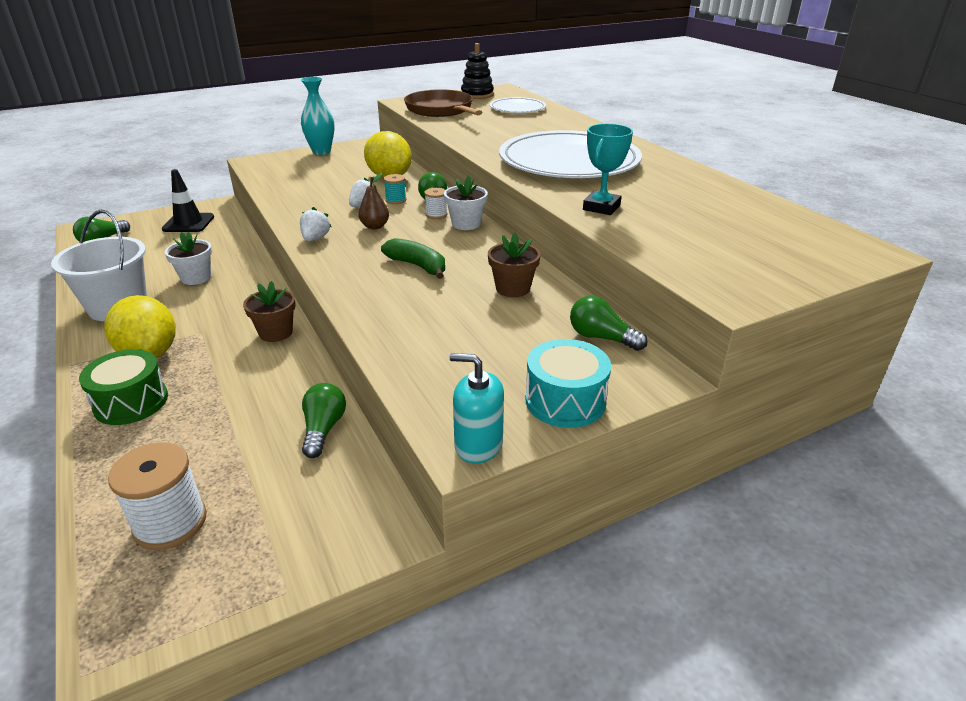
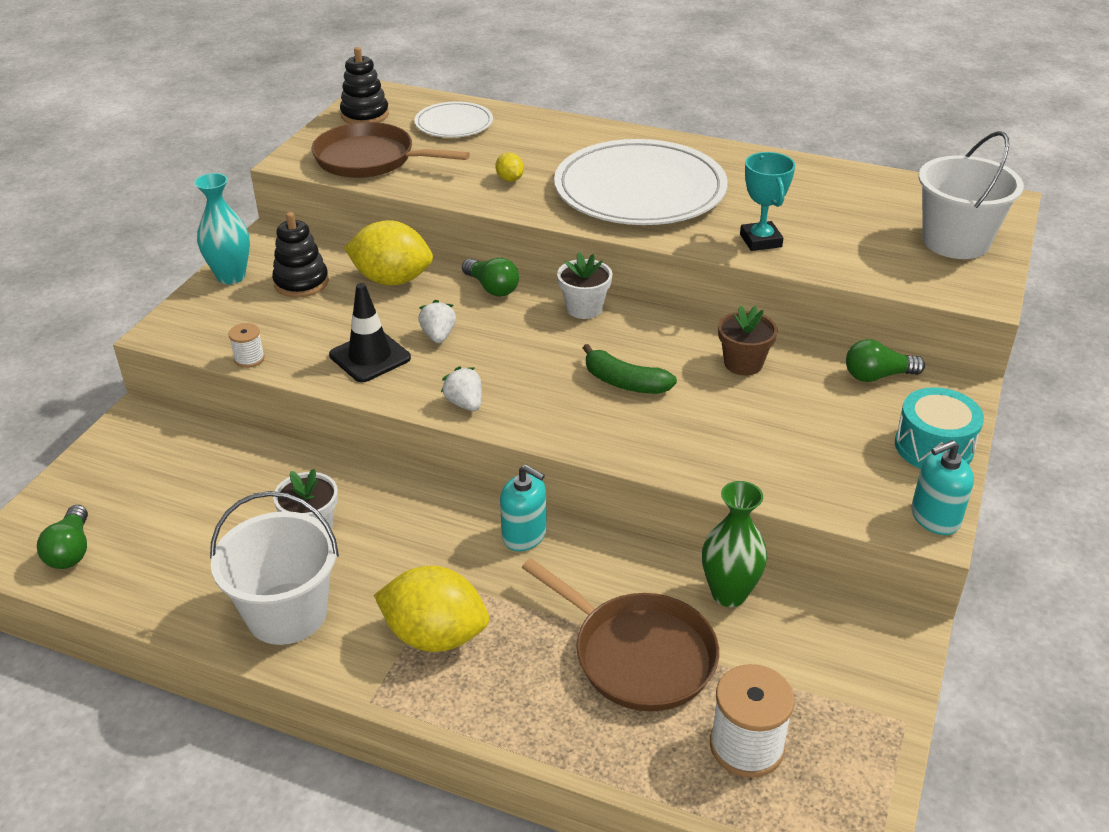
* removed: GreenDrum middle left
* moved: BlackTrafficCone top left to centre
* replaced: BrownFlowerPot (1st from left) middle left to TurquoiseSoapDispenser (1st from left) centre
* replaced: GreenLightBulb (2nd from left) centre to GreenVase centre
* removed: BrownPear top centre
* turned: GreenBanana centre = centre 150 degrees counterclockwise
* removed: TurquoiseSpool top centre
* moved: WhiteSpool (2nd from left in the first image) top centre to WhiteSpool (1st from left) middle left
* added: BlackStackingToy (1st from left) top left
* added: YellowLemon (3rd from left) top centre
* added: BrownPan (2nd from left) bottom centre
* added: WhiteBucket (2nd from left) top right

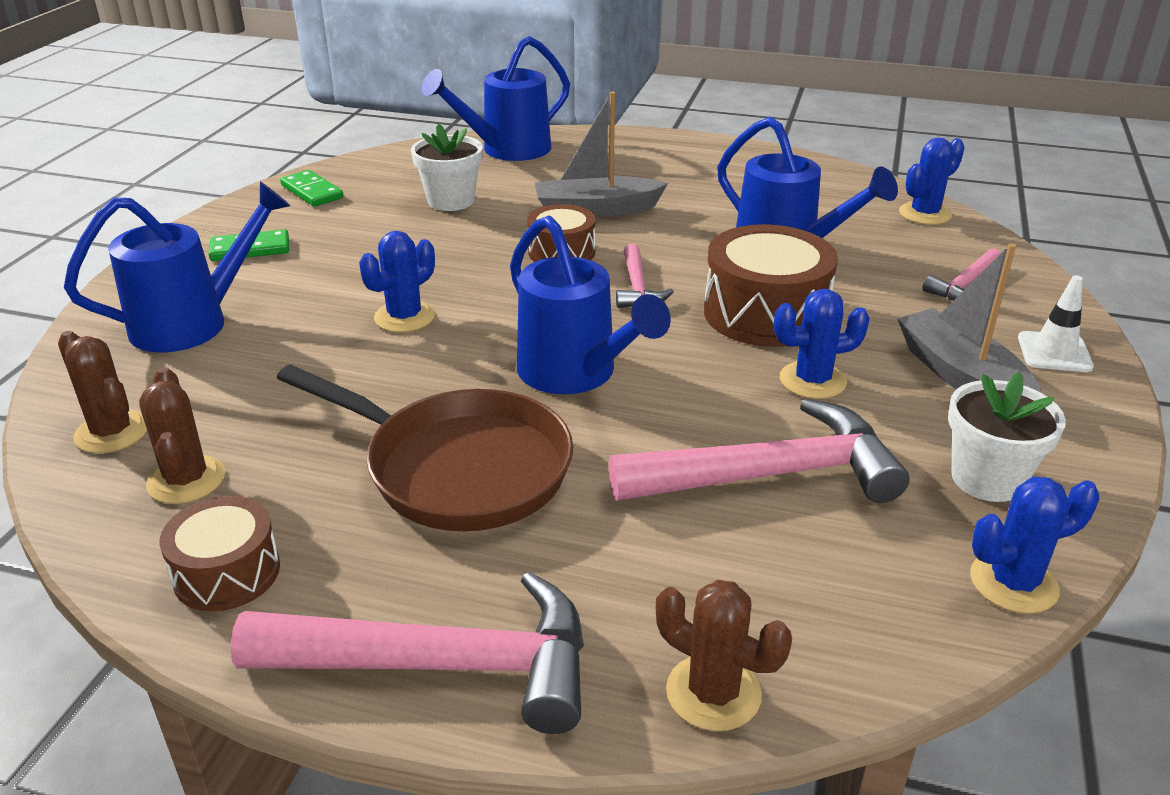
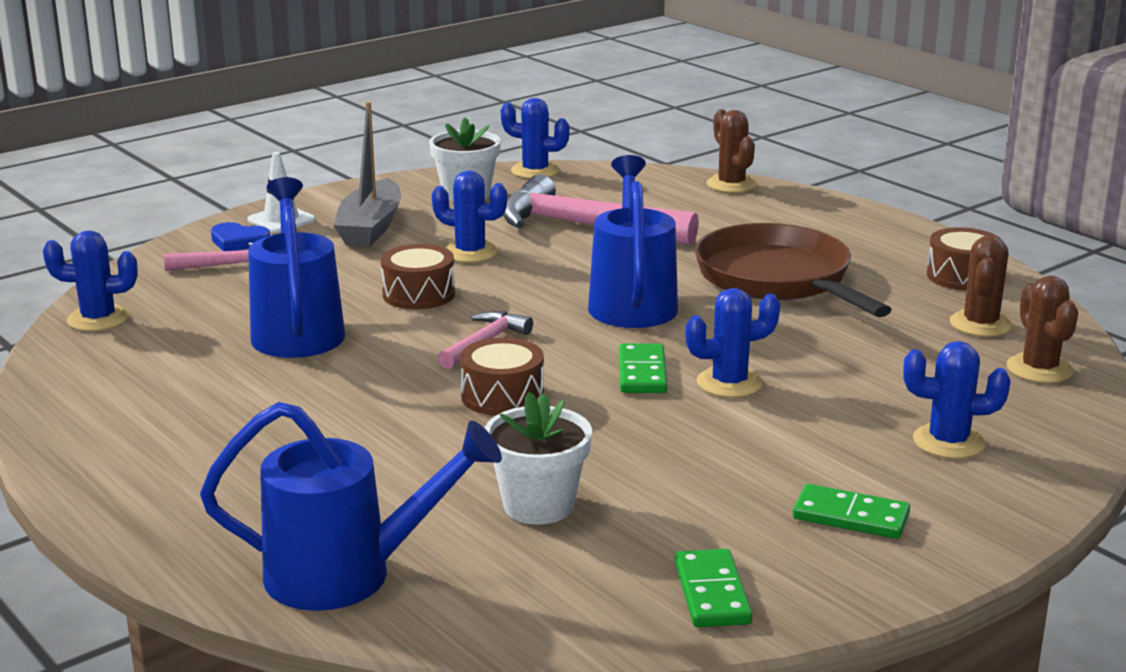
* replaced: BlueWateringCan (1st from left) middle left to BlueCactus (5th from left) middle right
* removed: PinkHammer (1st from left) bottom centre
* removed: GreyBoat (1st from left) top centre
* resized: BrownDrum (3rd from left in the first image) centre = centre x0.60
* added: BlueHeart middle left
* added: GreenDomino (1st from left) centre

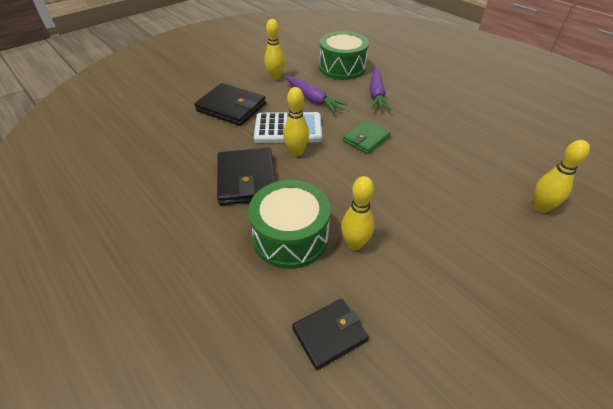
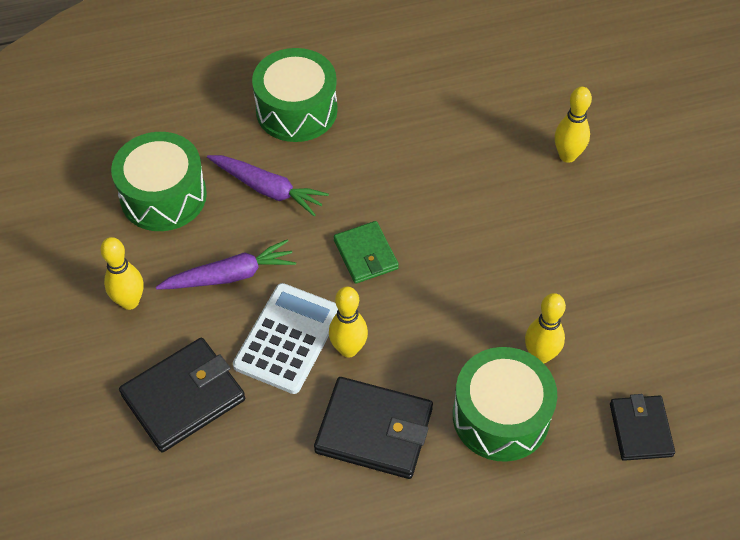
* added: GreenDrum (2nd from left) top centre

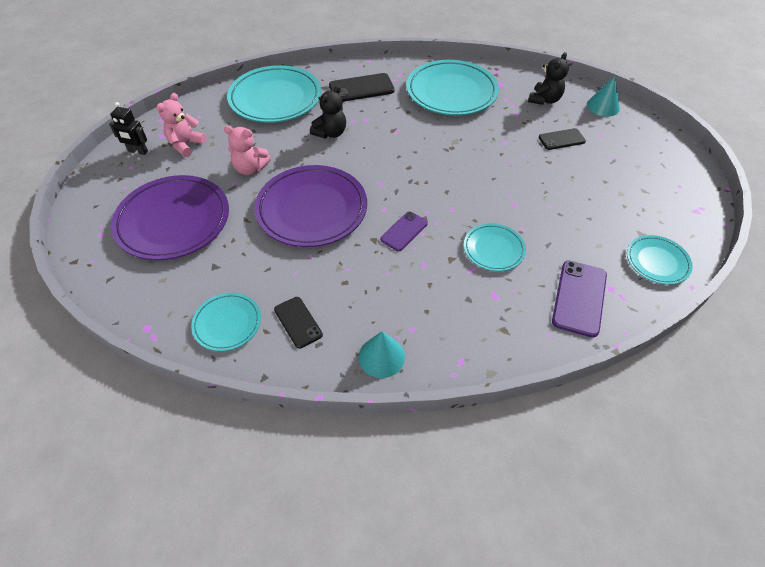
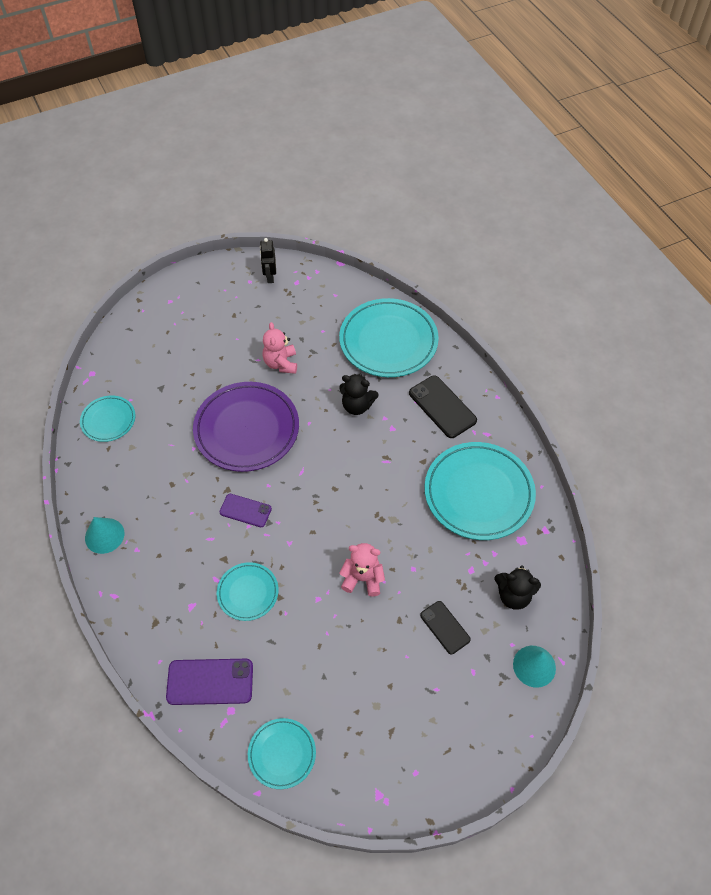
* removed: PurplePlate (1st from left) middle left
* moved: PinkTeddyBear (1st from left in the first image) top left to PinkTeddyBear (2nd from left) centre
* removed: BlackPhone (1st from left) centre

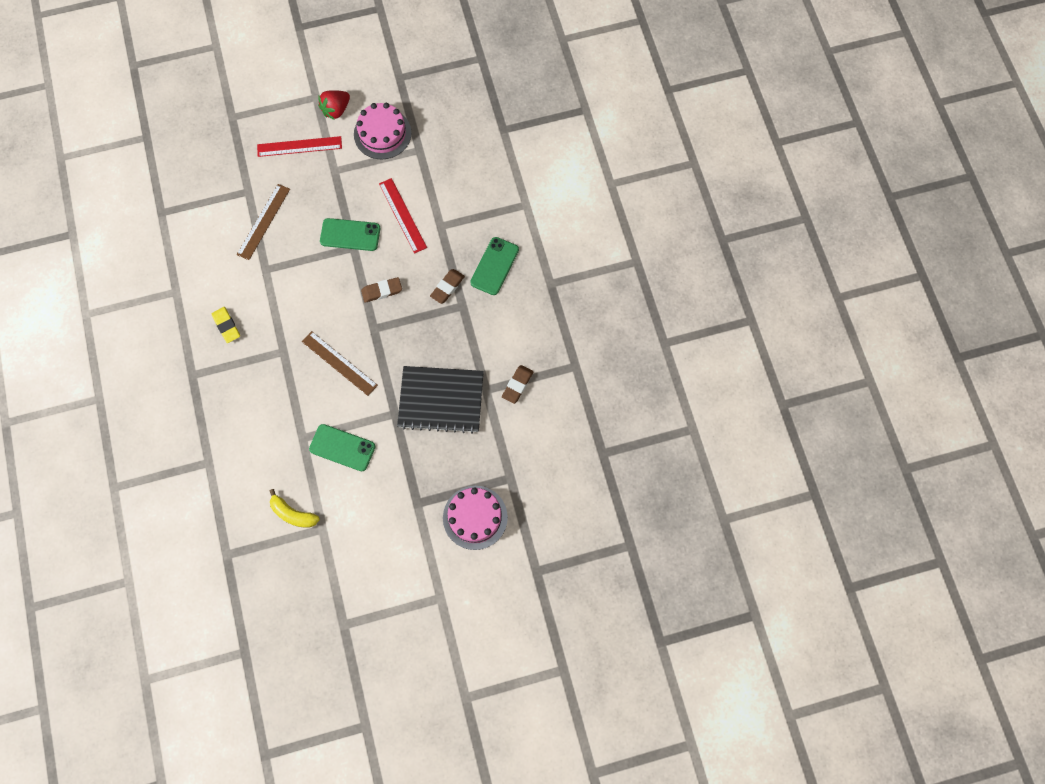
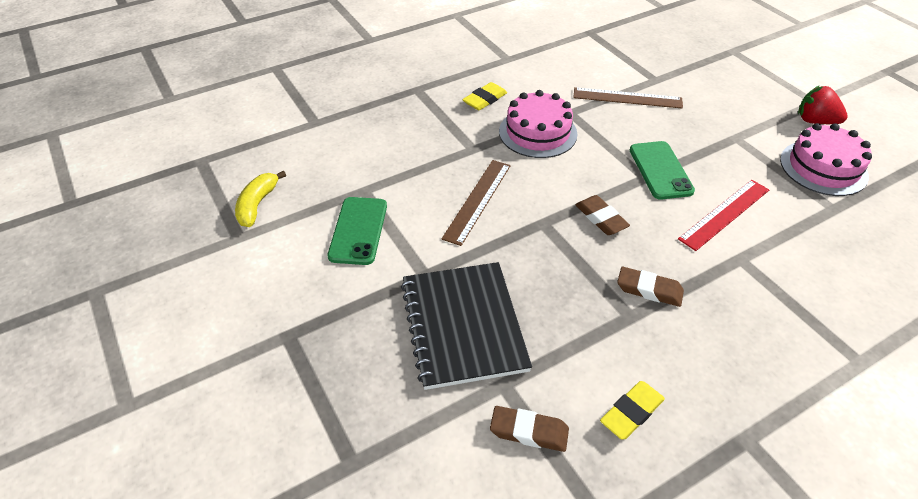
* removed: RedRuler (1st from left) top left
* moved: PinkCake (2nd from left in the first image) centre to PinkCake (1st from left) top centre
* removed: GreenPhone (3rd from left) centre
* added: YellowEraser (2nd from left) bottom right

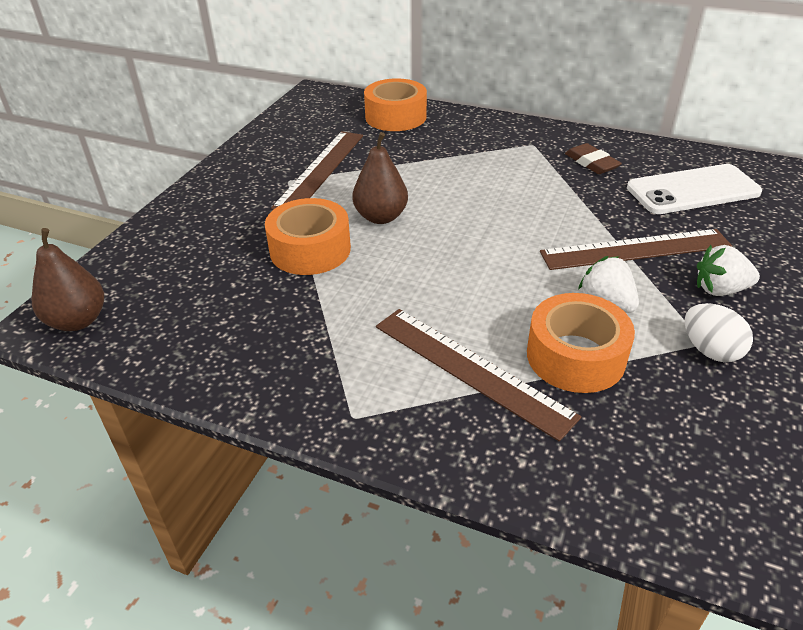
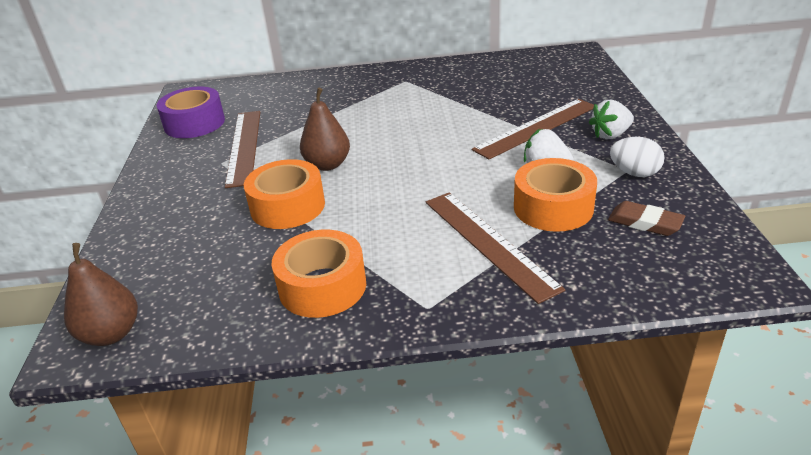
* moved: OrangeTape (2nd from left) top centre to centre
* turned: BrownRuler (2nd from left) centre = centre 45 degrees clockwise
* moved: BrownEraser top right to middle right
* removed: WhitePhone top right
* added: PurpleTape top left

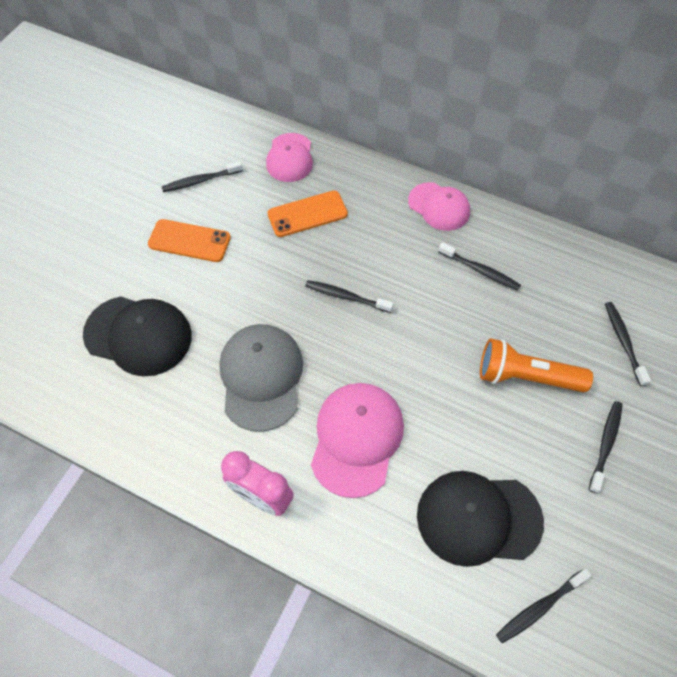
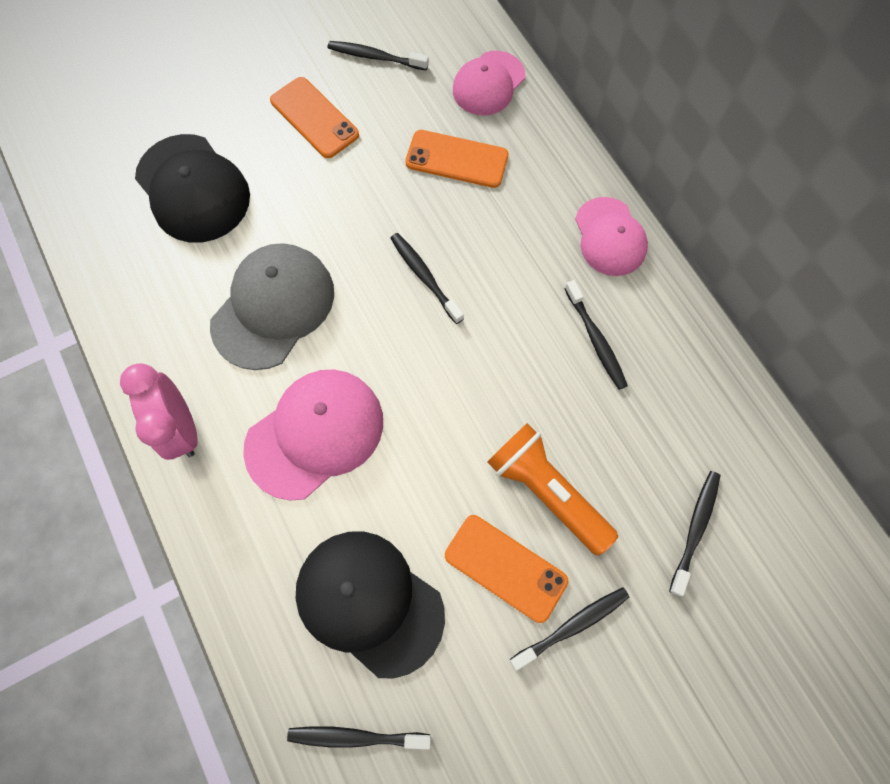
* added: OrangePhone (3rd from left) bottom centre

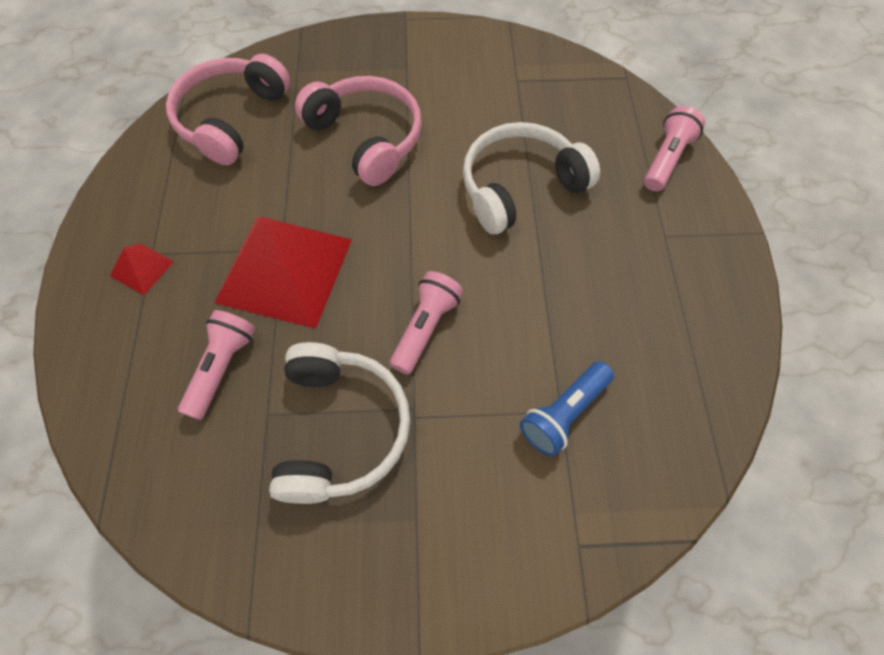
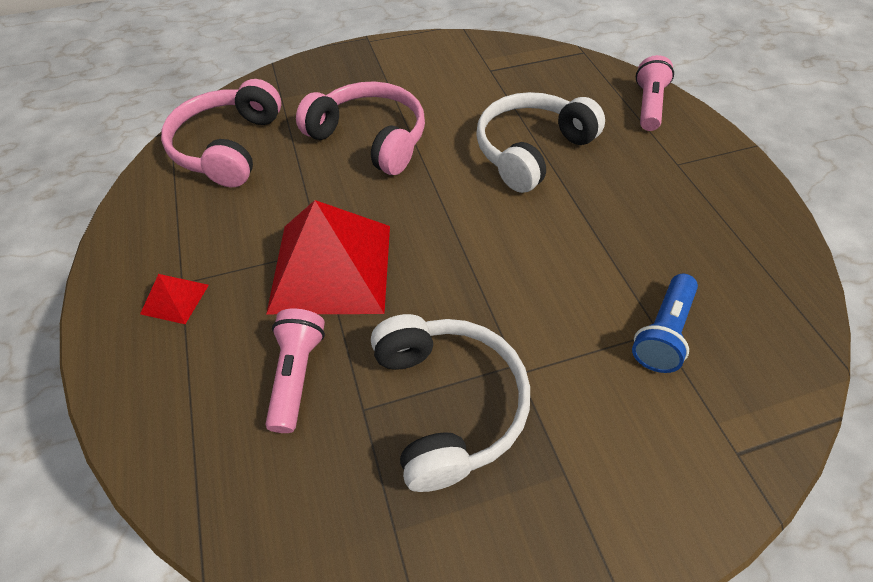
* removed: PinkFlashlight (2nd from left) centre

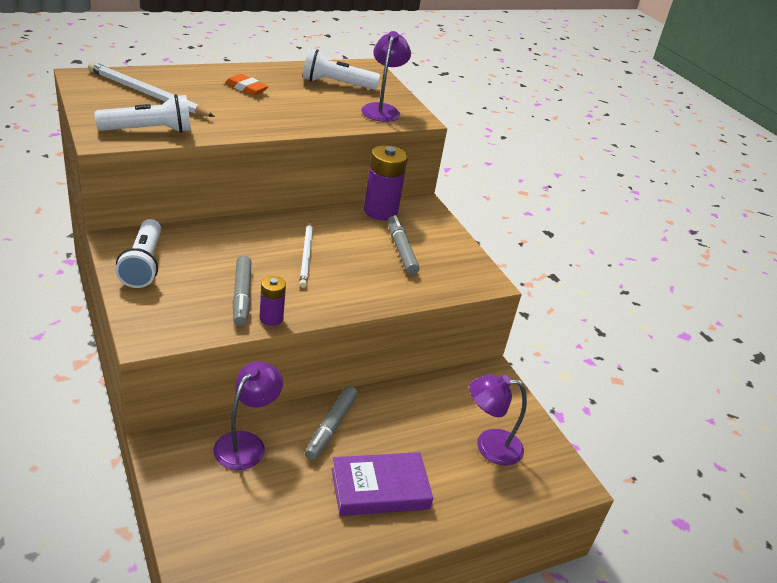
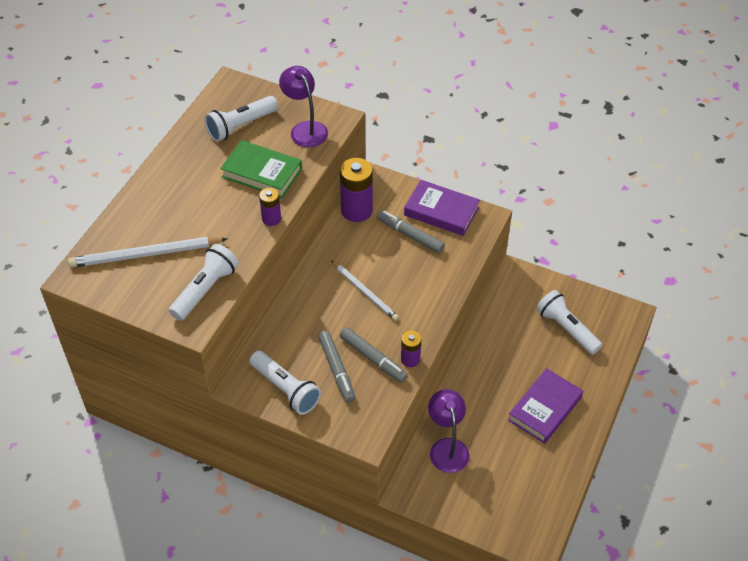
* removed: OrangeEraser top left
* moved: GreyMarker (2nd from left in the first image) bottom centre to GreyMarker (1st from left) centre
* replaced: PurpleLamp (3rd from left) bottom centre to WhiteFlashlight (4th from left) middle right
* added: GreenBook top centre
* added: PurpleBattery (1st from left) centre
* added: PurpleBook (1st from left) centre

